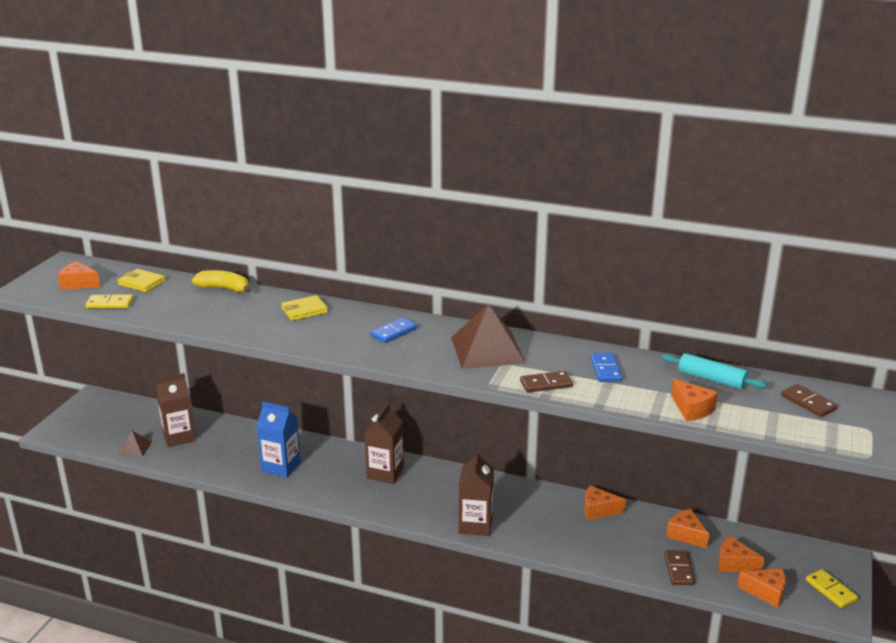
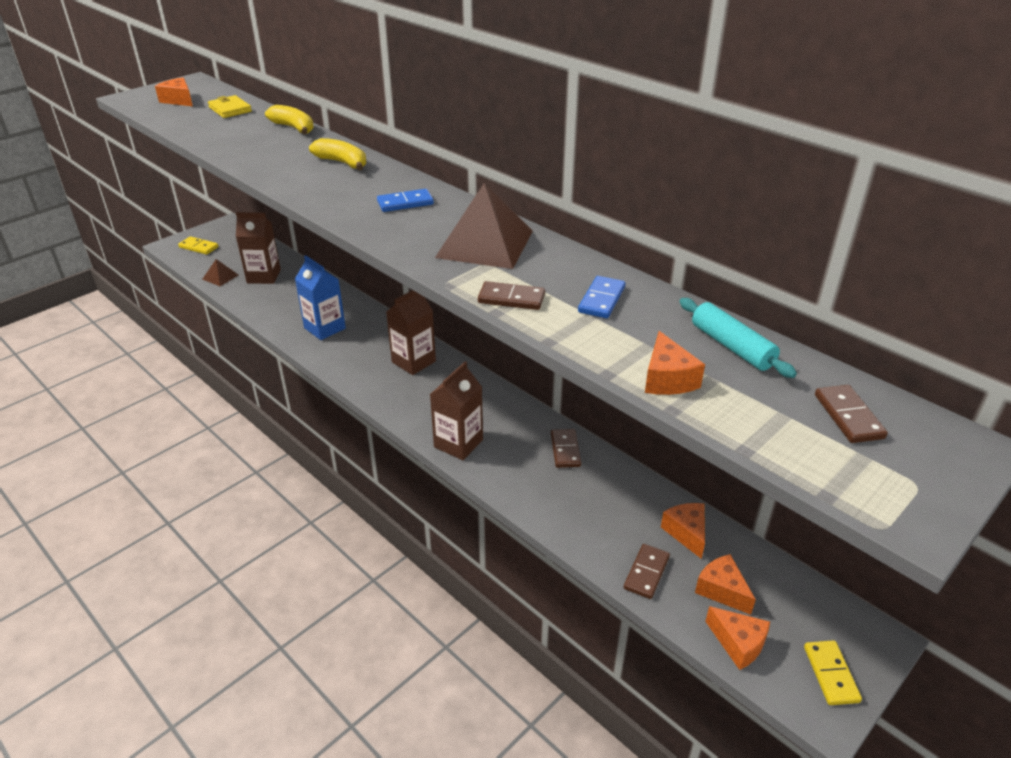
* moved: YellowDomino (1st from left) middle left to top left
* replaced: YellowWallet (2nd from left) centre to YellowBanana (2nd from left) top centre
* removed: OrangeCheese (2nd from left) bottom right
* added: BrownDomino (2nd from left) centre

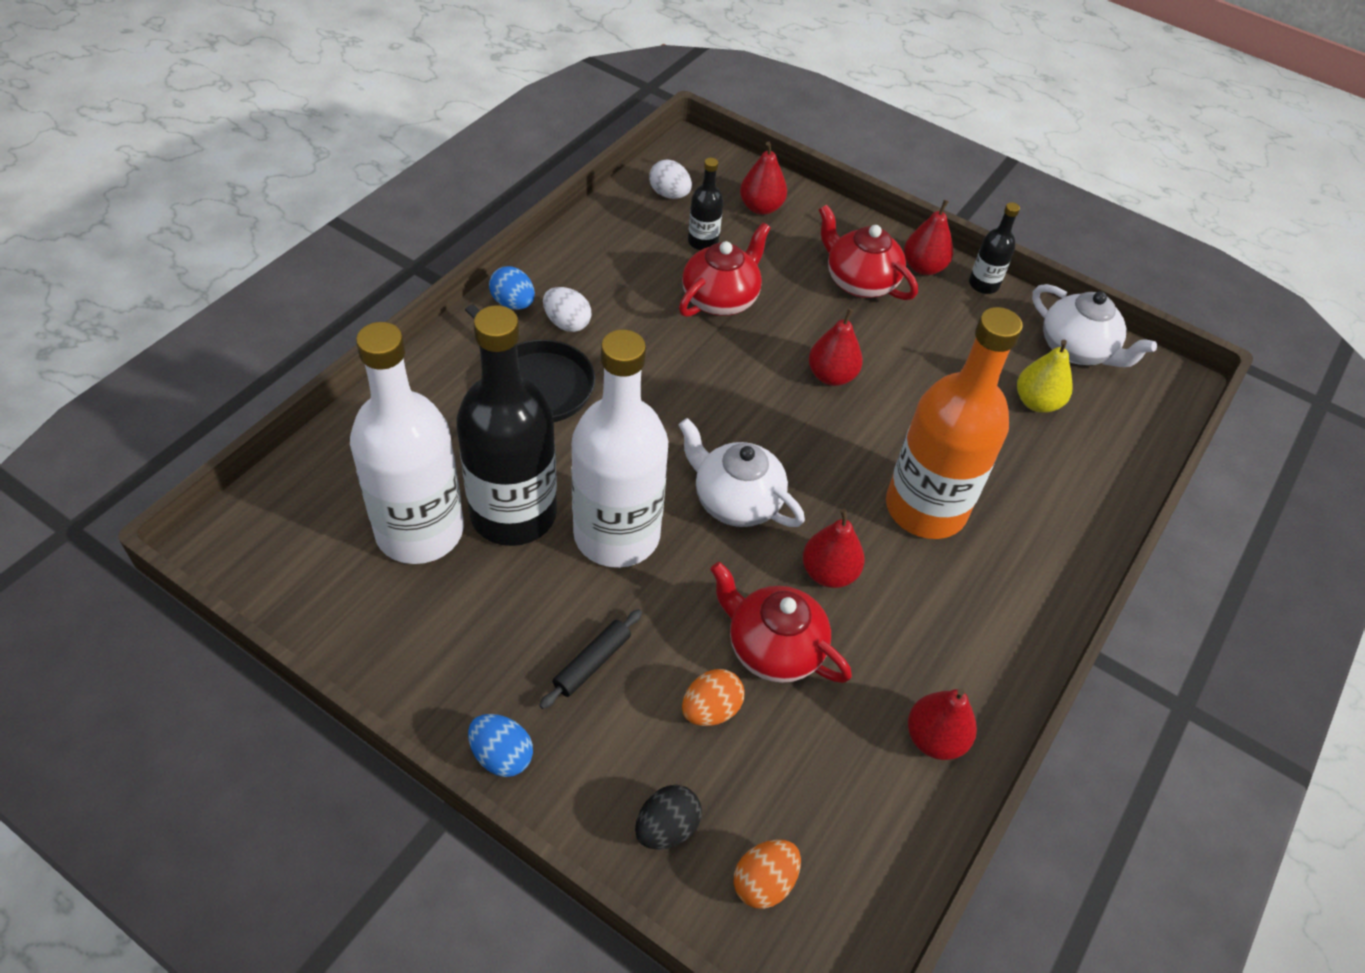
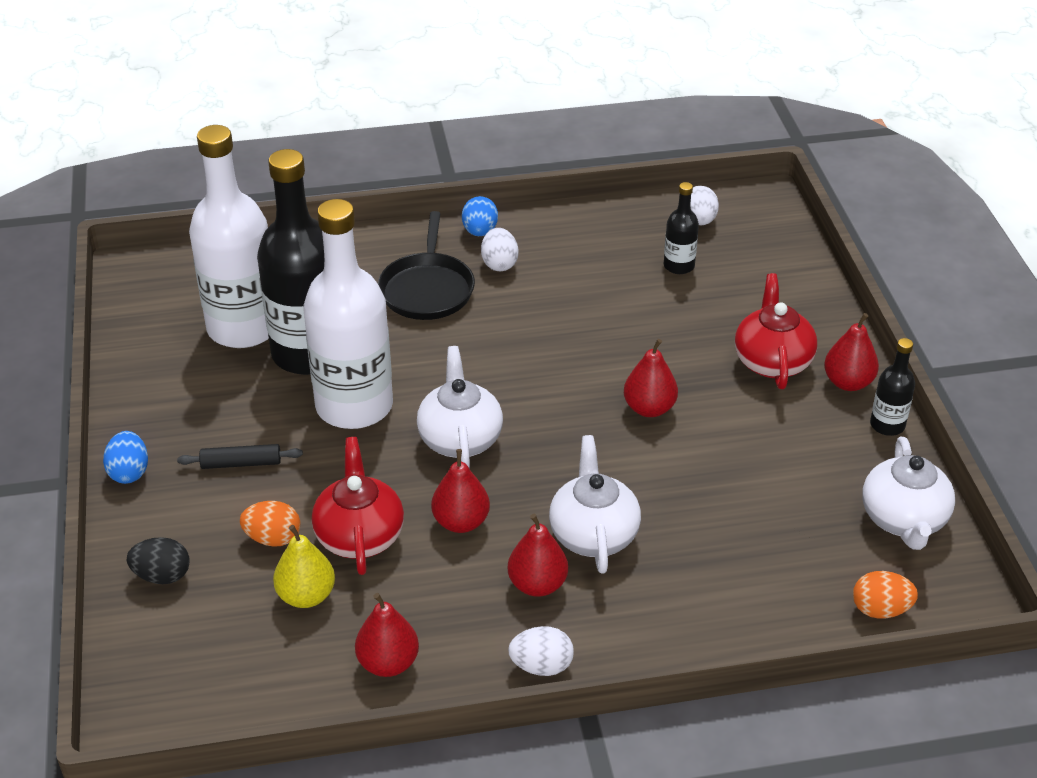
* removed: RedTeapot (1st from left) top centre
* moved: OrangeEgg (2nd from left) bottom centre to bottom right
* moved: RedPear (1st from left in the first image) top centre to RedPear (3rd from left) bottom centre
* replaced: OrangeBottle middle right to WhiteTeapot (2nd from left) centre
* moved: YellowPear middle right to bottom left
* added: WhiteEgg (2nd from left) bottom centre

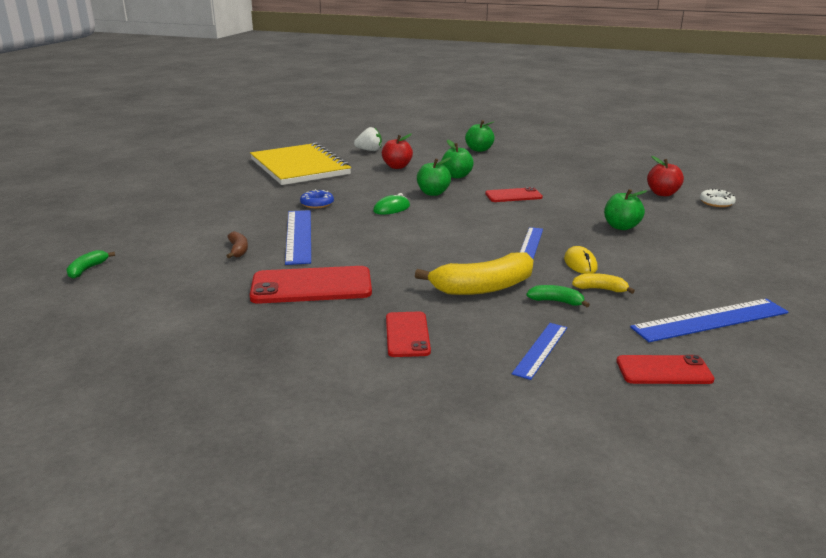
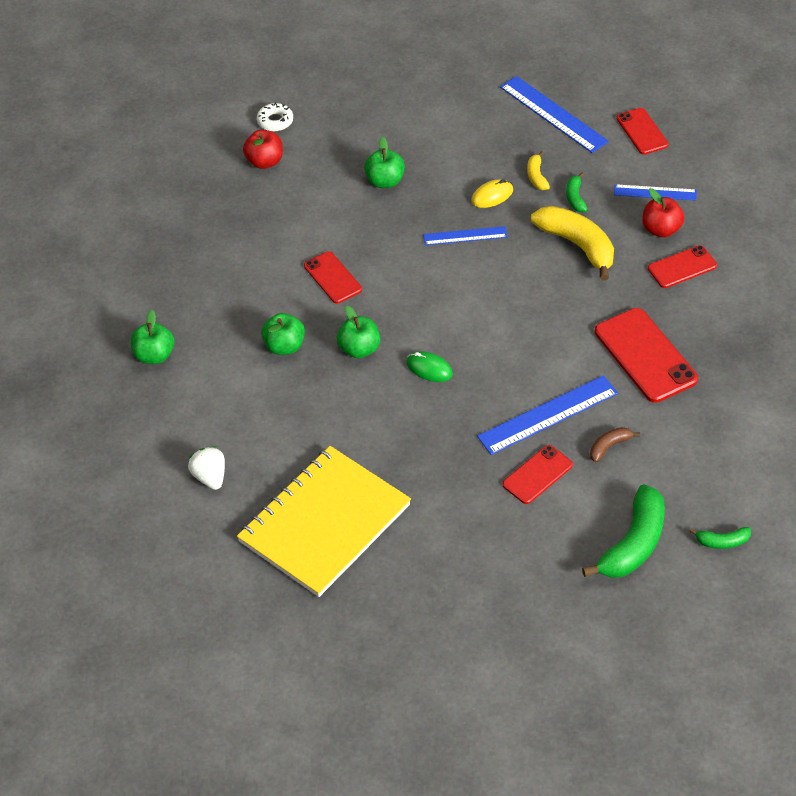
* removed: BlueDonut centre
* moved: RedApple (1st from left in the first image) top centre to RedApple (2nd from left) top right
* added: RedPhone (2nd from left) middle right
* added: GreenBanana (2nd from left) bottom right

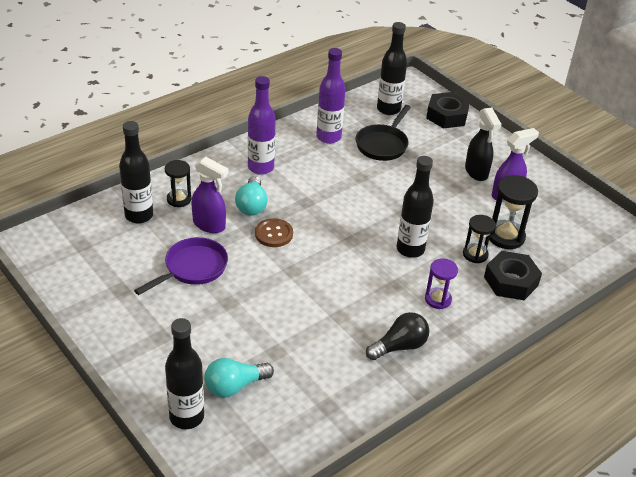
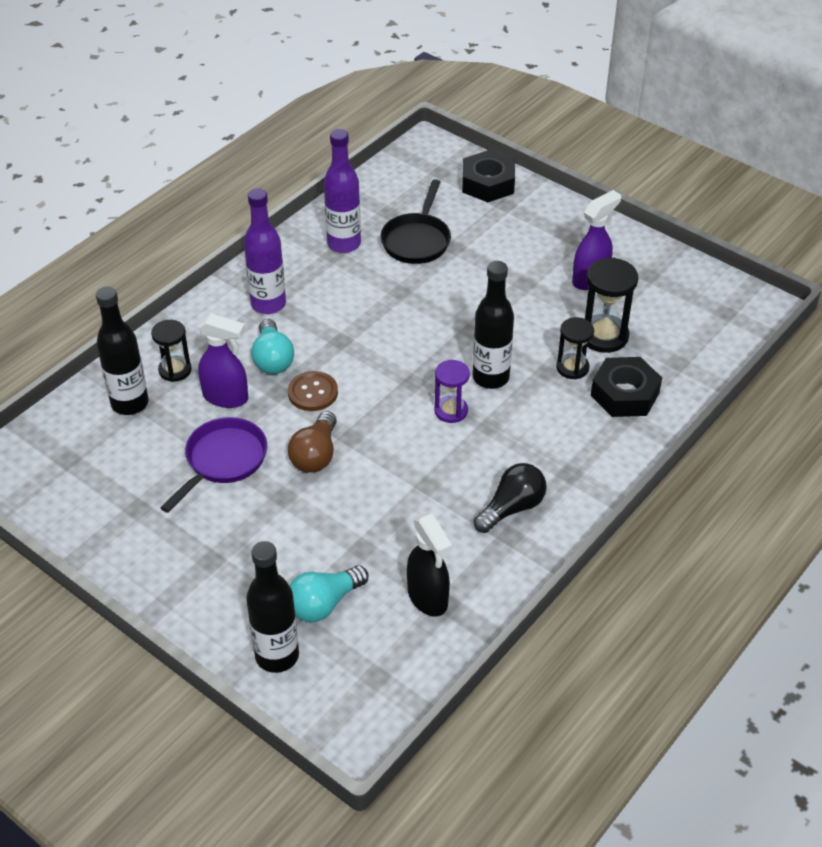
* removed: BlackBottle (3rd from left) top centre
* moved: PurpleHourglass middle right to centre
* moved: BlackSprayBottle top right to centre
* added: BrownLightBulb centre

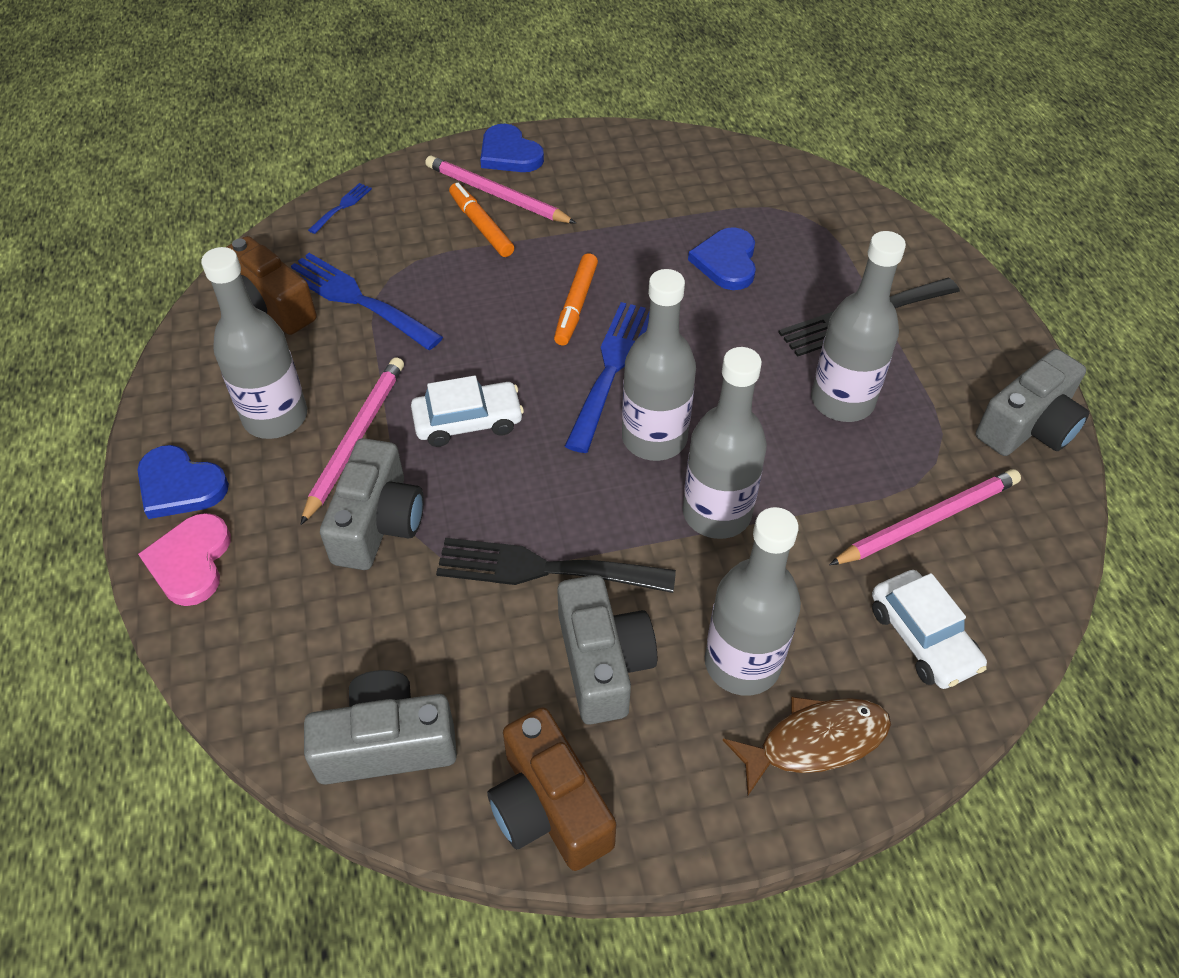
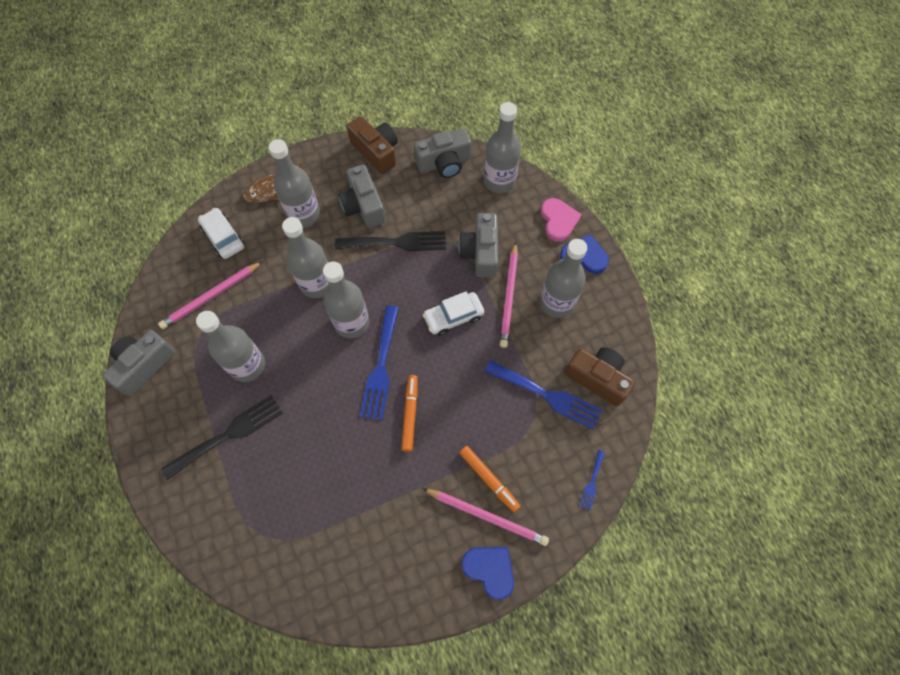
* removed: BlueHeart (3rd from left) top centre
* added: GreyBottle (5th from left) top centre

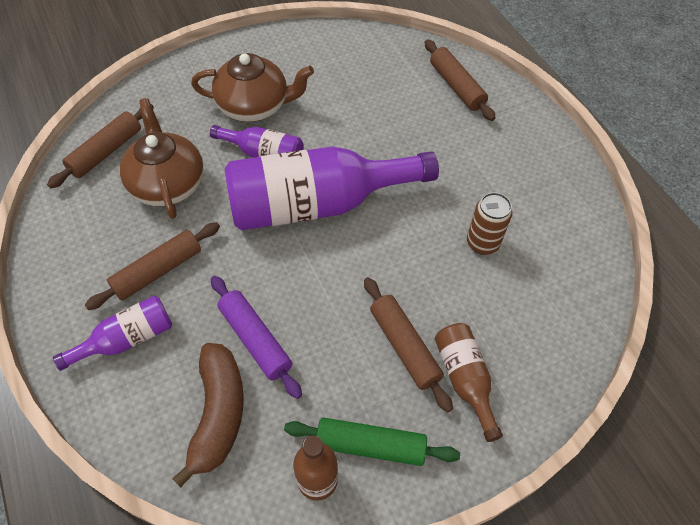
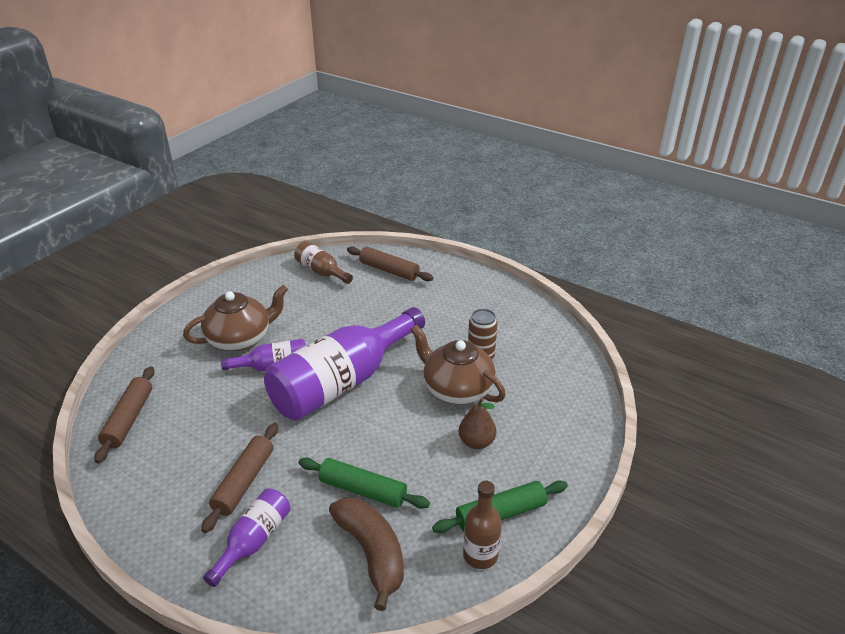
* moved: BrownTeapot (1st from left in the first image) top left to BrownTeapot (2nd from left) centre
* recoloured: PurpleRollingPin centre to GreenRollingPin (1st from left) bottom centre
* replaced: BrownRollingPin (3rd from left) centre to BrownPear bottom centre
* moved: BrownBottle (2nd from left in the first image) bottom right to BrownBottle (1st from left) centre

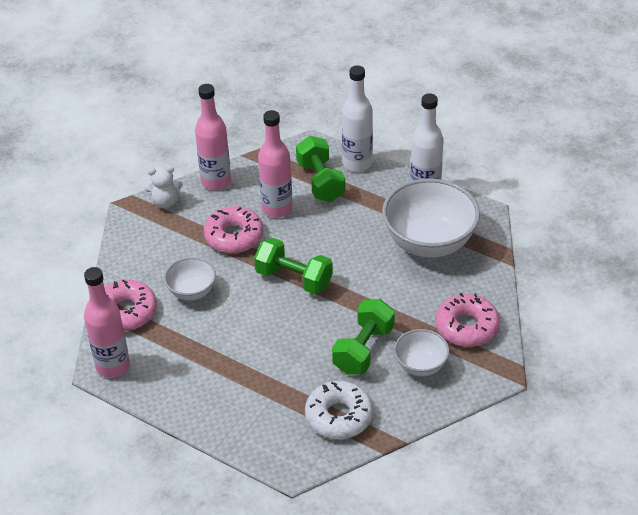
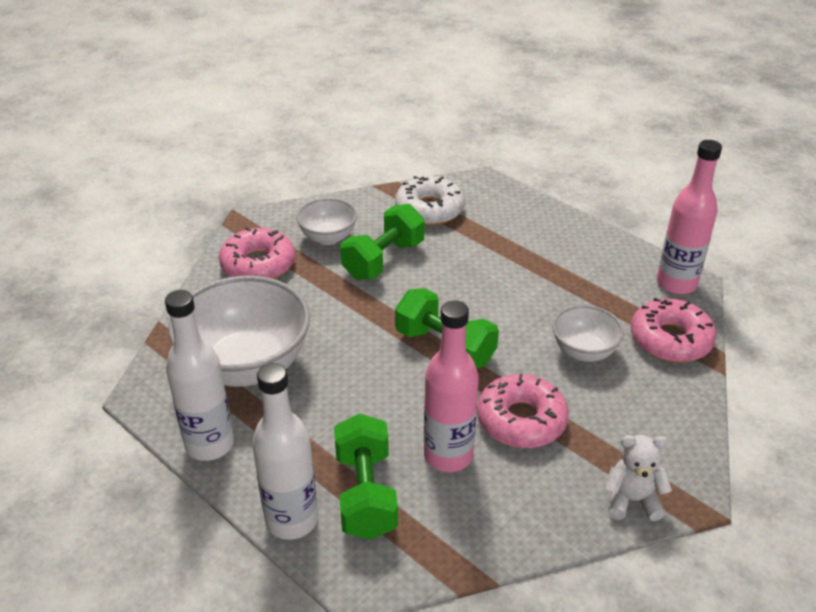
* removed: PinkBottle (2nd from left) top centre

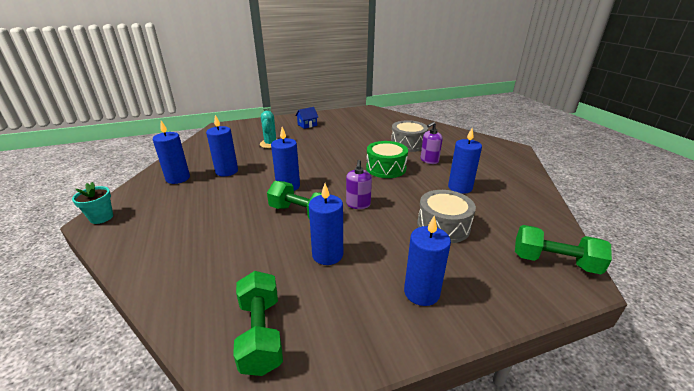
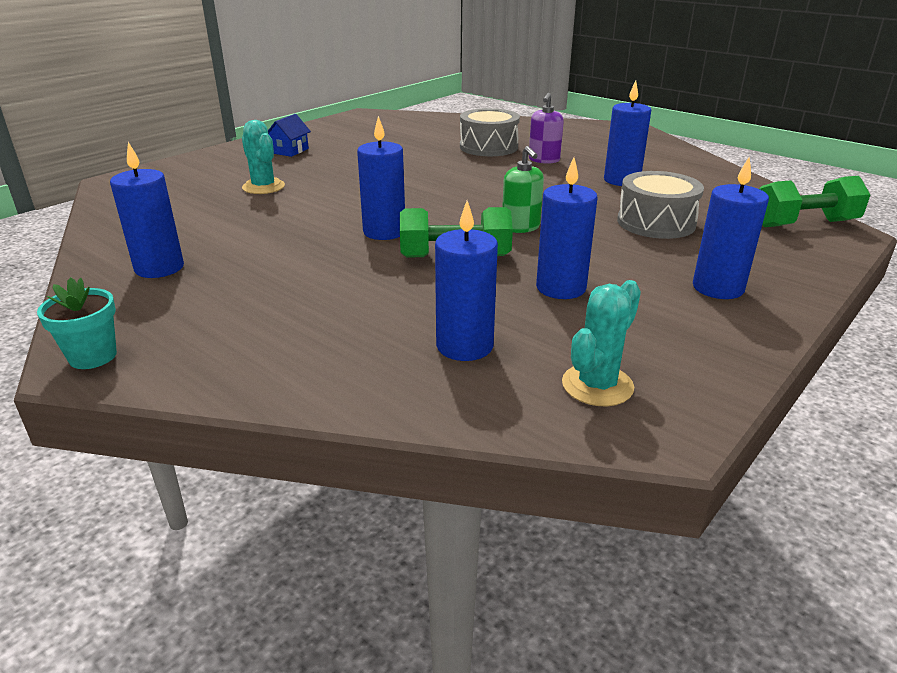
* moved: BlueCandle (2nd from left in the first image) middle left to BlueCandle (3rd from left) centre
* replaced: GreenDumbbell (1st from left) bottom centre to TurquoiseCactus (2nd from left) middle right
* recoloured: PurpleSoapDispenser (1st from left) centre to GreenSoapDispenser top centre
* removed: GreenDrum centre

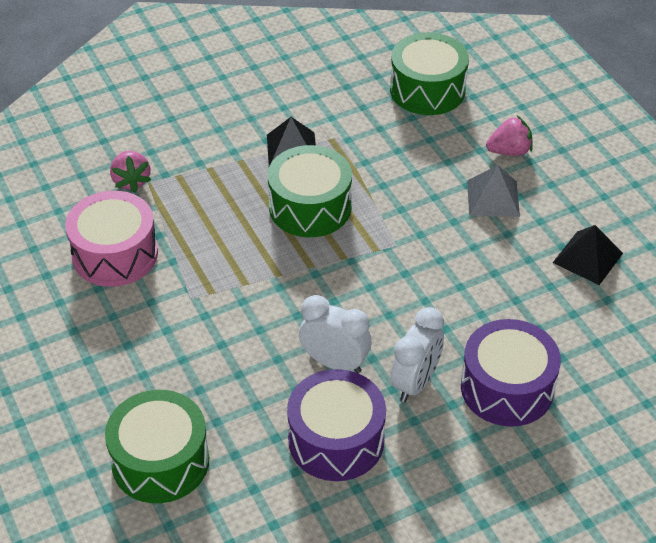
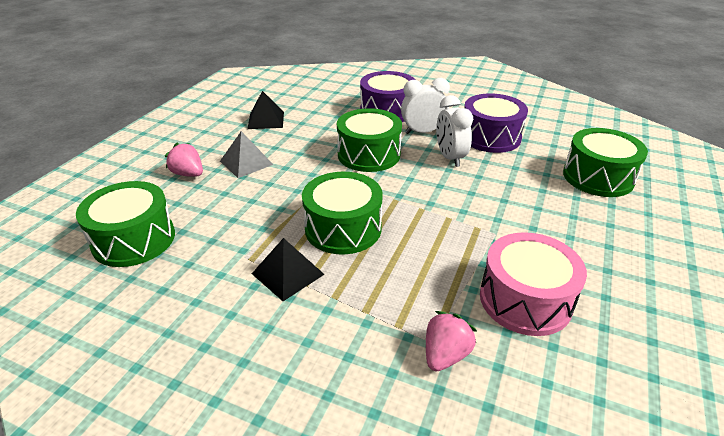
* added: GreenDrum (3rd from left) top centre

